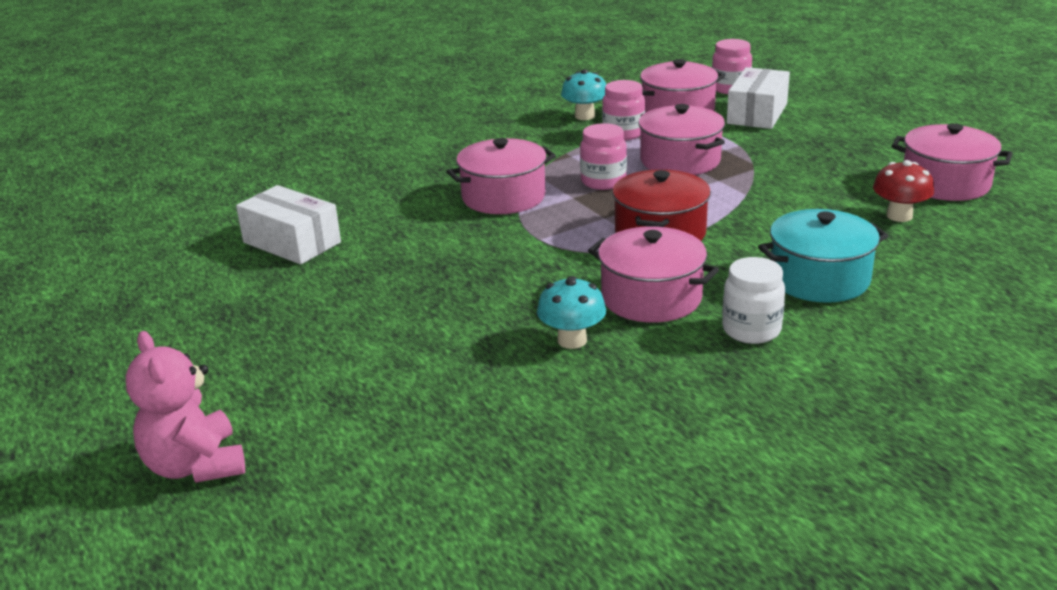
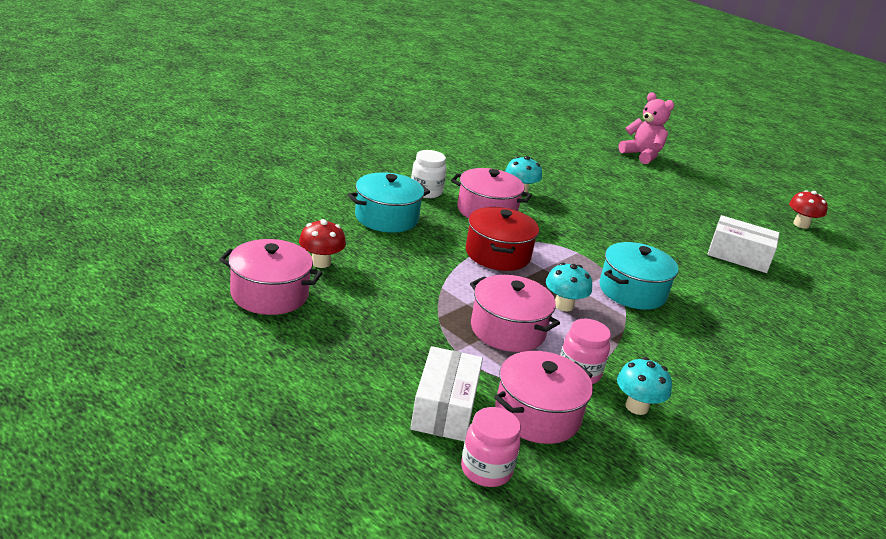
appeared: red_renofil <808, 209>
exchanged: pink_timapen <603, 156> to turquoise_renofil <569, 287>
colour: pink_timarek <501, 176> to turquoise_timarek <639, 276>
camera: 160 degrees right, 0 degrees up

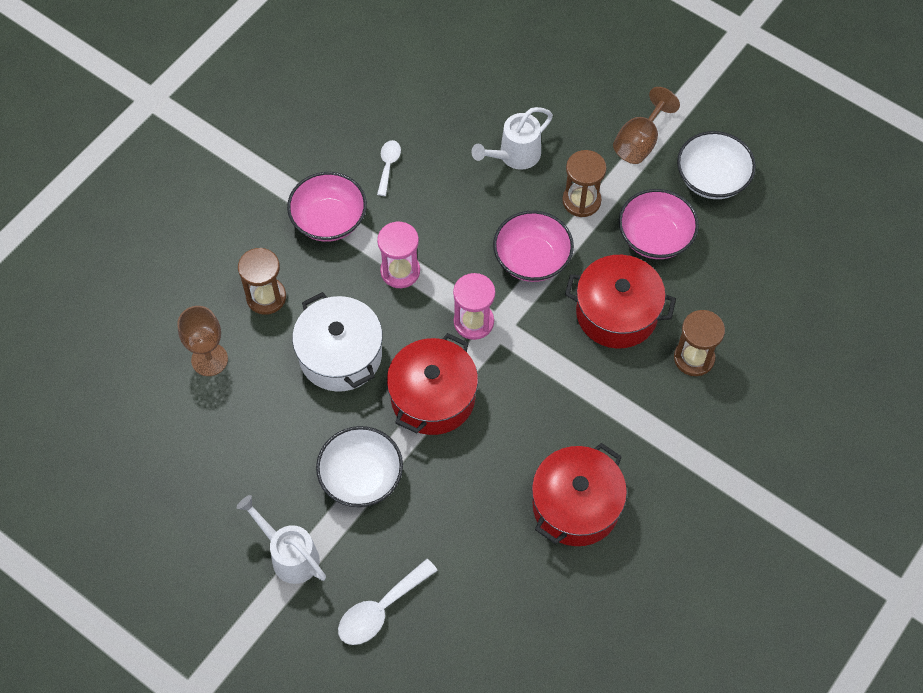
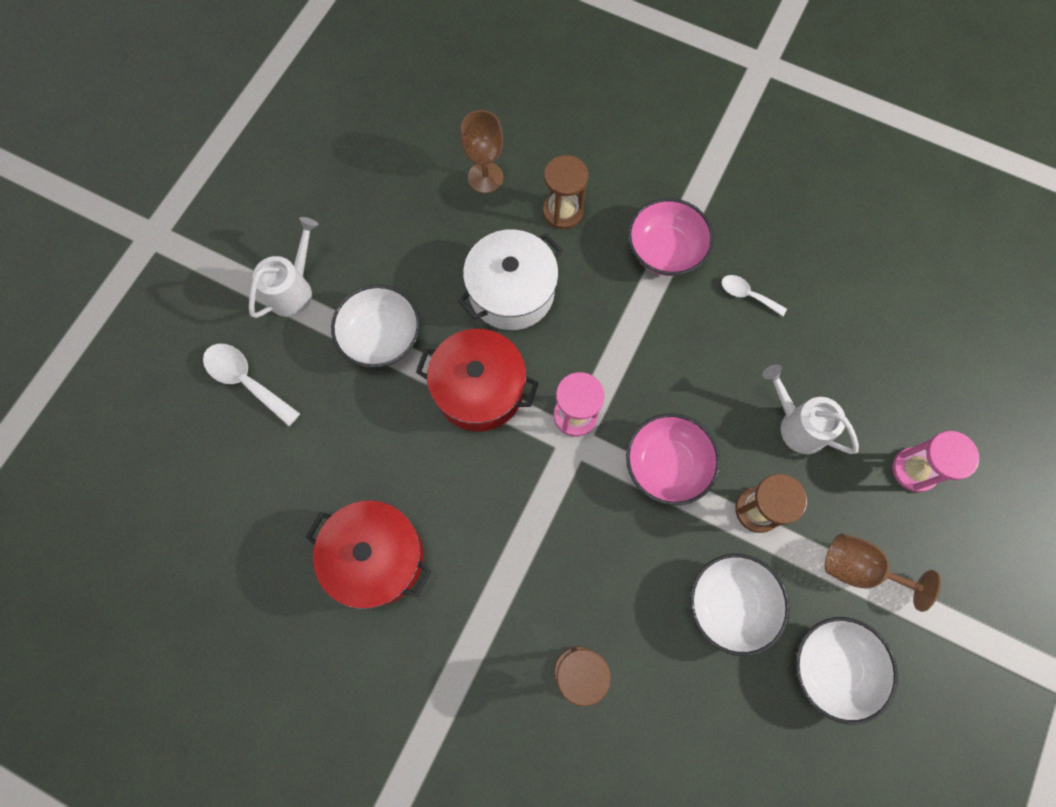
missing: red_timarek <620, 302>
relocated: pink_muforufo <398, 254> to <935, 461>
colour: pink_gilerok <659, 224> to white_gilerok <740, 605>
spun: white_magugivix <389, 168> = <754, 295> 150 degrees counterclockwise
camera: 80 degrees right, 10 degrees up

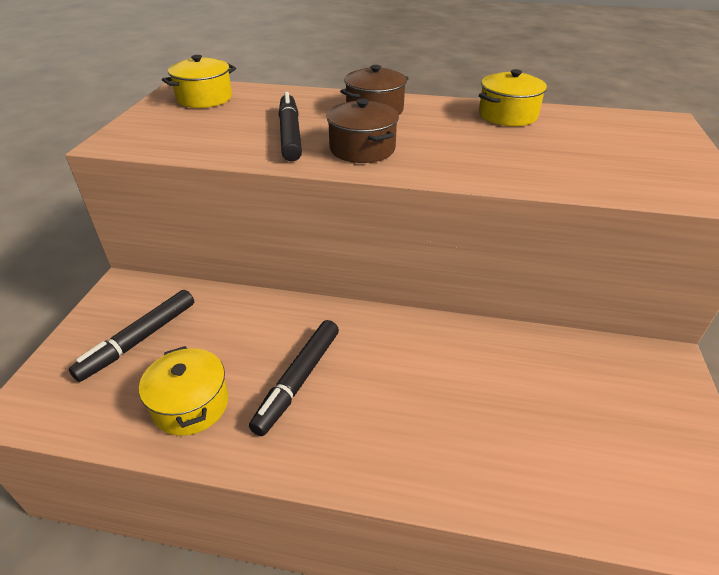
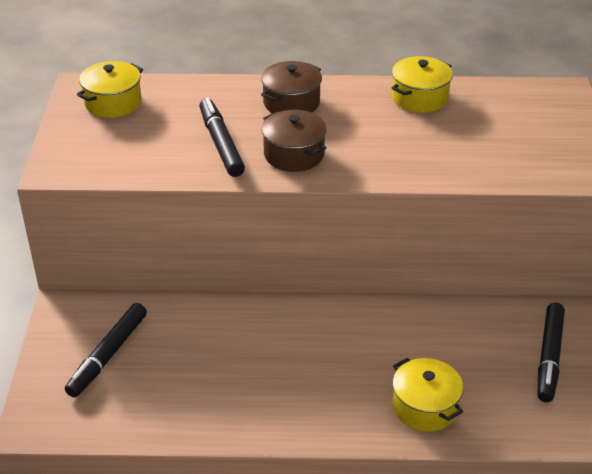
relocated: yellow_timarek <184, 391> to <427, 395>; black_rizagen <294, 378> to <551, 352>
camera: 10 degrees left, 0 degrees up

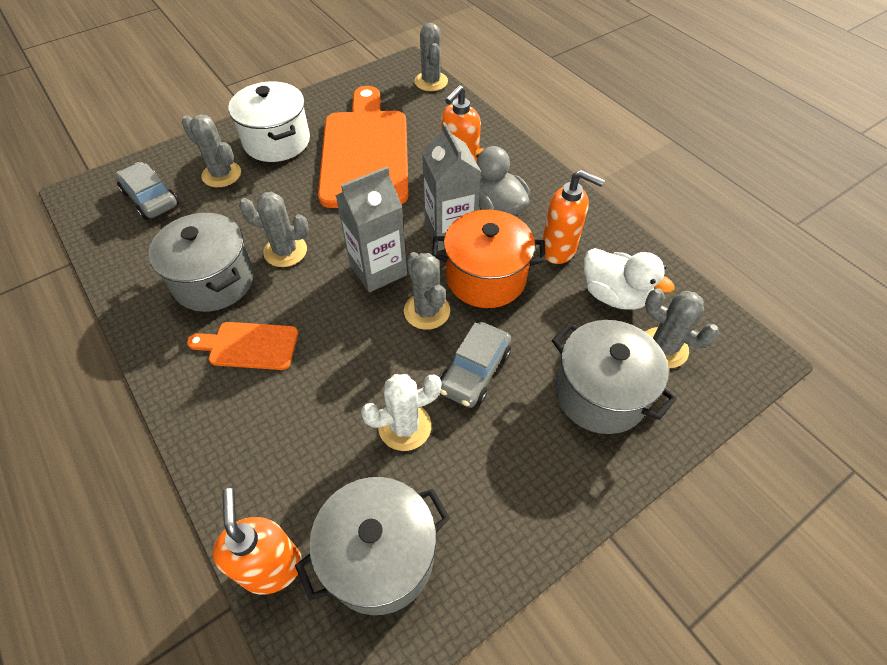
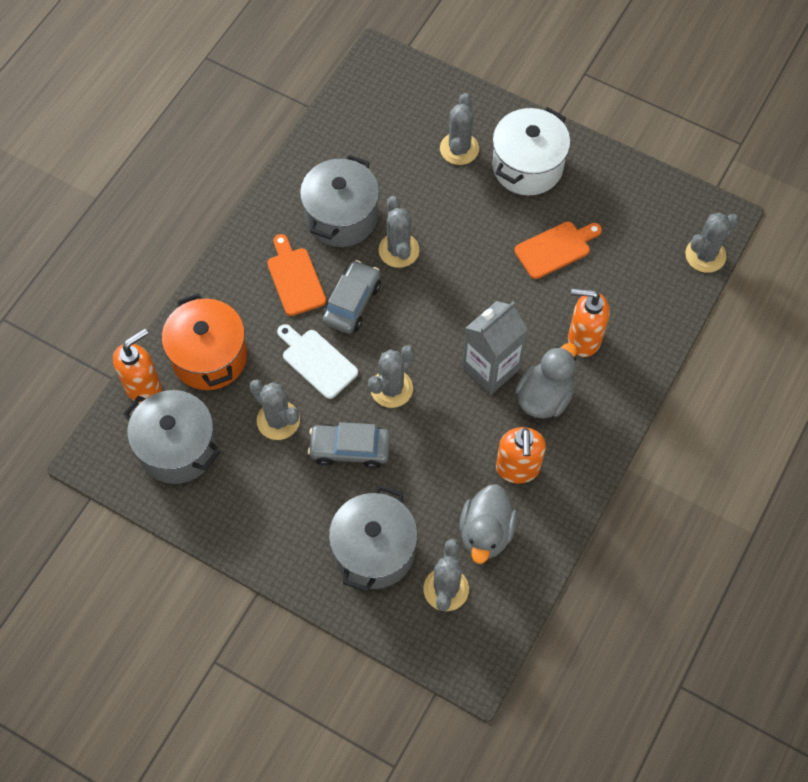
missing: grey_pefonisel <371, 229>
appeared: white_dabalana <317, 361>
relocated: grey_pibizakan <147, 191> to <351, 297>; orange_timarek <489, 259> to <204, 341>
colour: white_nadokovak <401, 412> to grey_nadokovak <275, 409>; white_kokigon <629, 279> to grey_kokigon <488, 524>
size: orange_dabalana <363, 147> = <558, 250> x0.46
camera: 65 degrees right, 10 degrees up

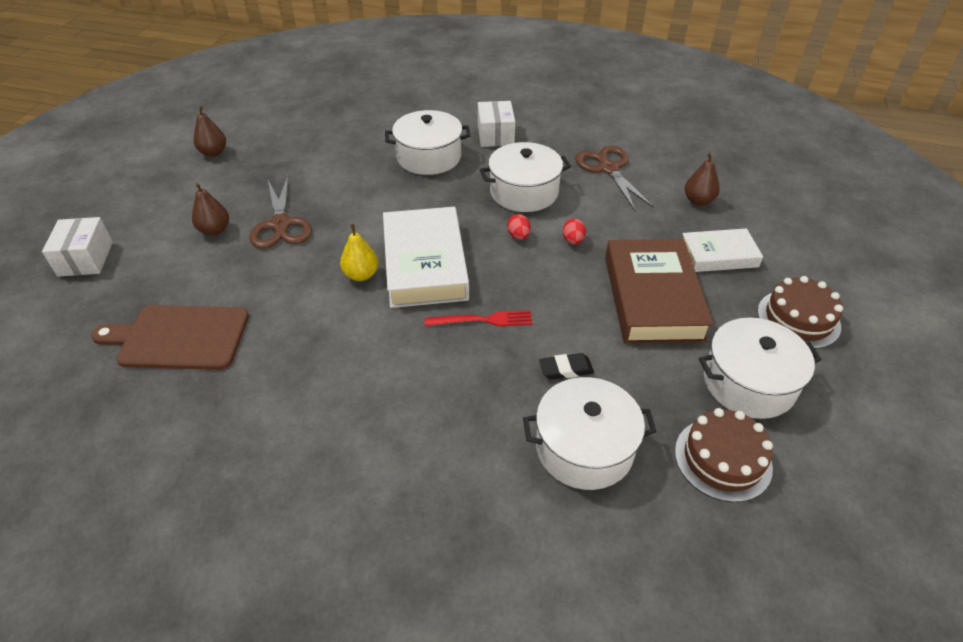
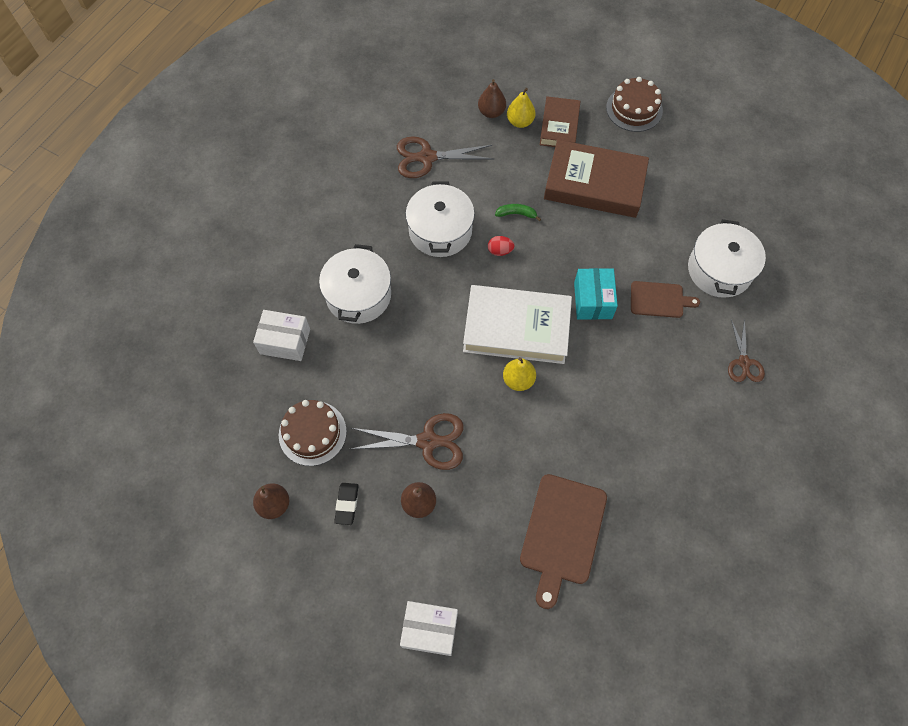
missing: white_timarek <760, 368>
appeared: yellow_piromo <521, 108>; brown_dabalana <665, 299>; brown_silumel <746, 350>
relocated: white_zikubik <496, 124> to <281, 335>; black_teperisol <566, 366> to <346, 504>; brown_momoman <724, 455> to <313, 433>
exchanged: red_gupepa <479, 318> to turquoise_zikubik <596, 294>; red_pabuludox <574, 231> to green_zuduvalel <518, 212>
colour: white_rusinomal <722, 250> to brown_rusinomal <560, 121>
camera: 75 degrees left, 20 degrees up

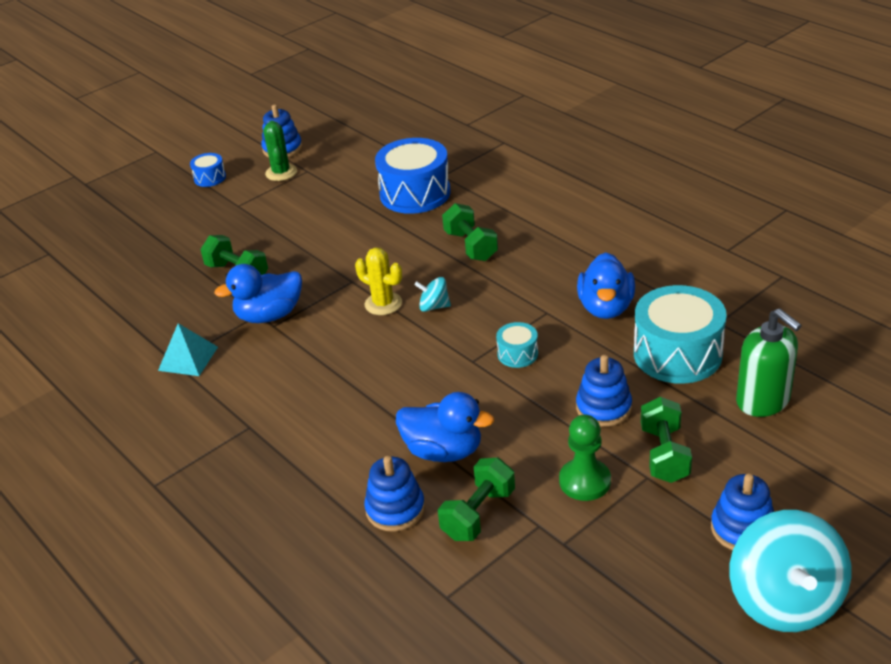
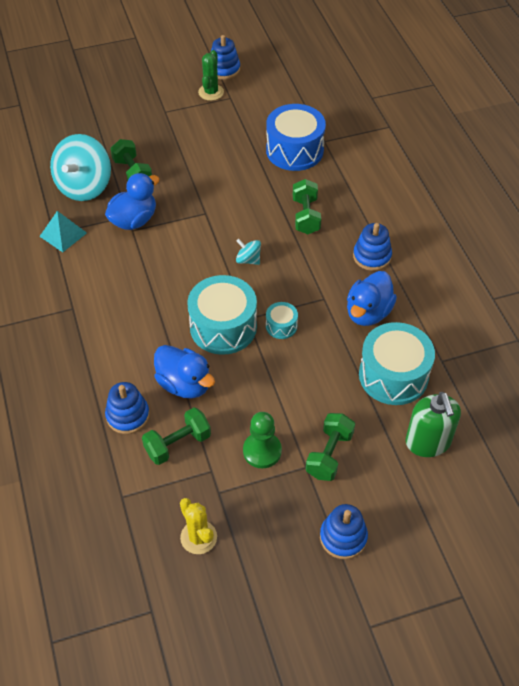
missing: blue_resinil <208, 170>
appeared: turquoise_resinil <222, 315>
relocated: yellow_nadokovak <378, 281> to <198, 526>; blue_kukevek <604, 391> to <372, 247>; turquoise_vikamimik <790, 571> to <80, 167>
spun: blue_kokigon <258, 293> = <132, 201> 135 degrees clockwise
camera: 20 degrees right, 15 degrees up

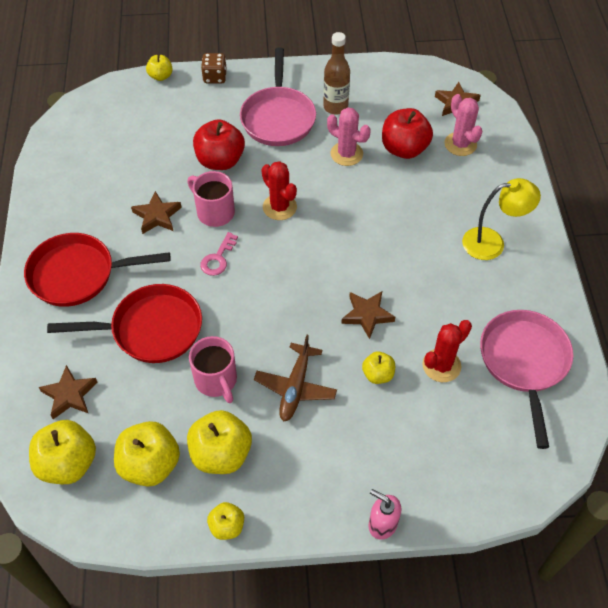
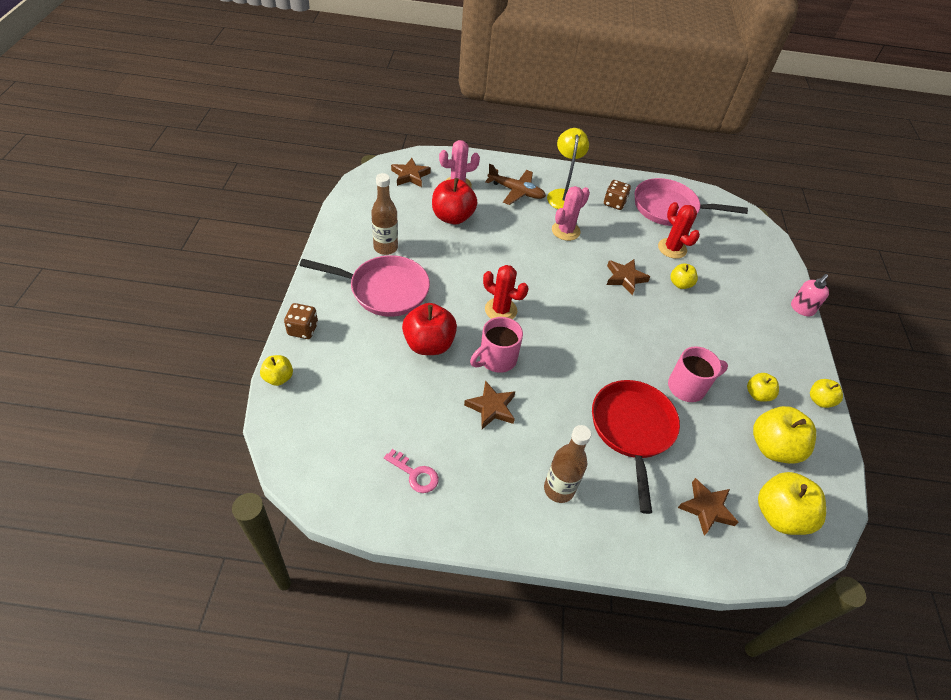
appeared: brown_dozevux <617, 195>
relocated: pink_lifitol <219, 254> to <411, 471>; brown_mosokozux <295, 378> to <515, 184>; pink_nadokovak <349, 136> to <571, 213>
exchanged: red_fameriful <97, 270> to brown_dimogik <567, 464>
spun: red_nadokovak <279, 190> = <505, 292> 60 degrees clockwise
size: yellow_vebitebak <219, 442> = <763, 387> x0.55
camera: 85 degrees left, 5 degrees down

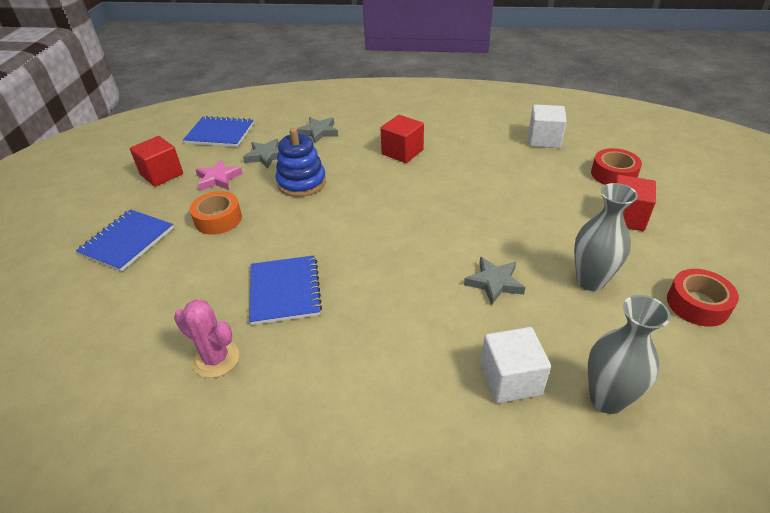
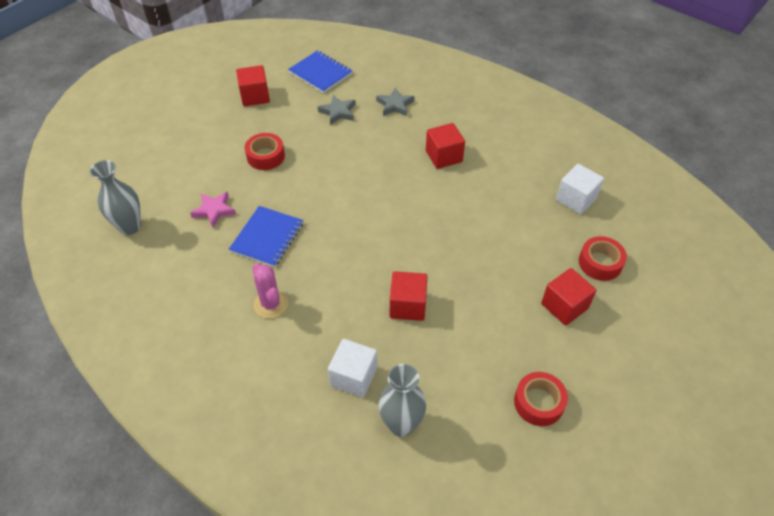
missing: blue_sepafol <125, 240>; blue_kukevek <301, 162>
relocated: pink_nadokovak <206, 338> to <270, 291>; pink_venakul <219, 175> to <213, 209>; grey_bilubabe <606, 237> to <115, 197>
exchanged: grey_venakul <494, 281> to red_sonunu <409, 296>
colour: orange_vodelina <216, 213> to red_vodelina <265, 151>
camera: 30 degrees right, 10 degrees up

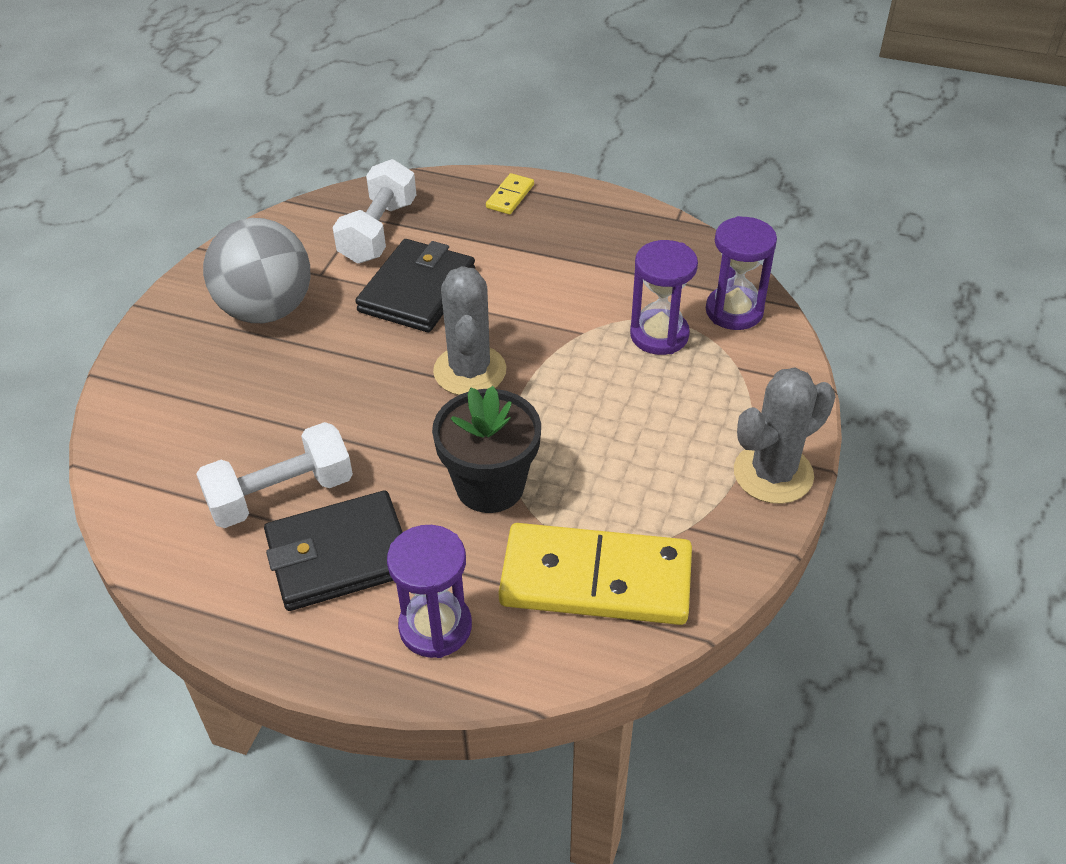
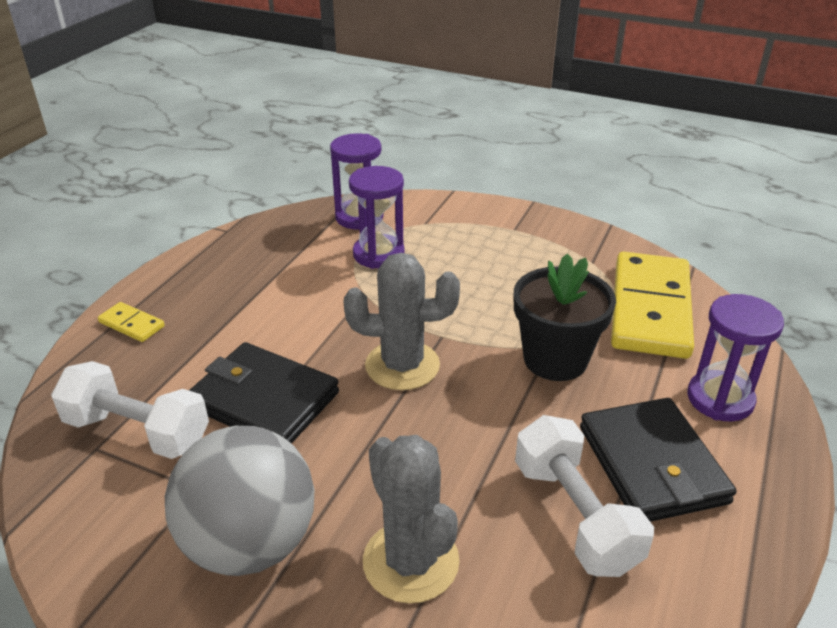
relocated: grey_nadokovak <784, 435> to <411, 519>
camera: 85 degrees left, 10 degrees down

